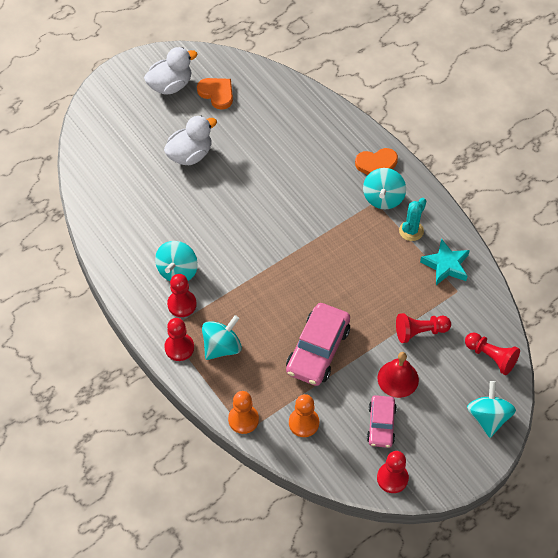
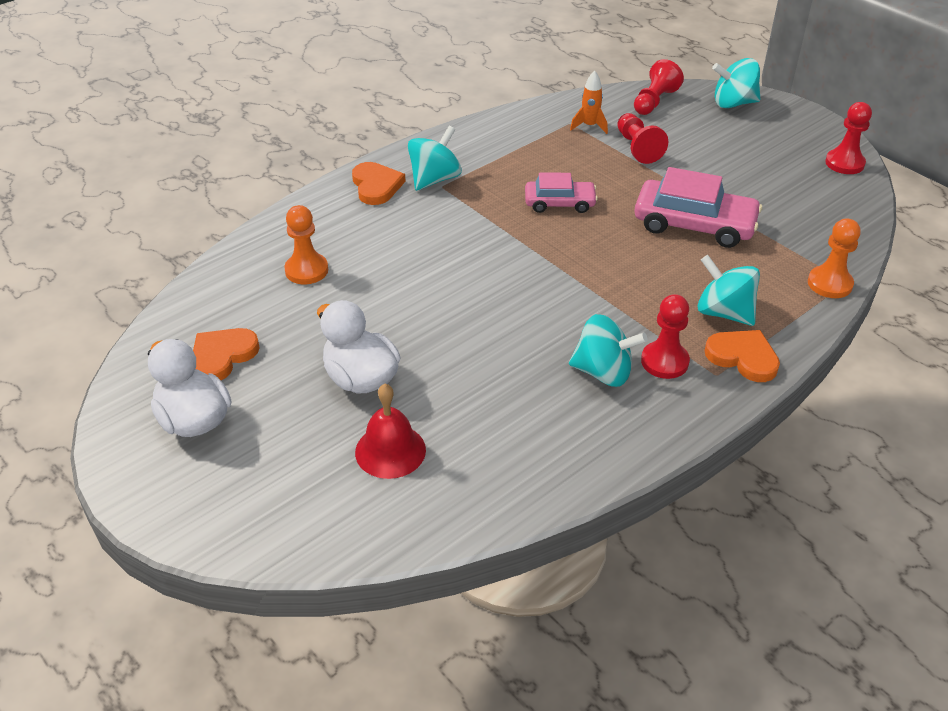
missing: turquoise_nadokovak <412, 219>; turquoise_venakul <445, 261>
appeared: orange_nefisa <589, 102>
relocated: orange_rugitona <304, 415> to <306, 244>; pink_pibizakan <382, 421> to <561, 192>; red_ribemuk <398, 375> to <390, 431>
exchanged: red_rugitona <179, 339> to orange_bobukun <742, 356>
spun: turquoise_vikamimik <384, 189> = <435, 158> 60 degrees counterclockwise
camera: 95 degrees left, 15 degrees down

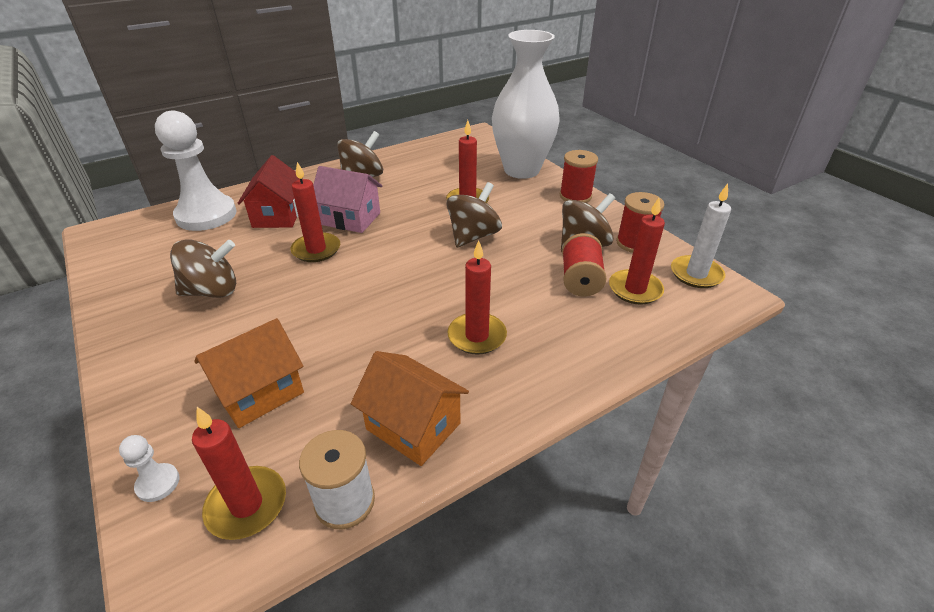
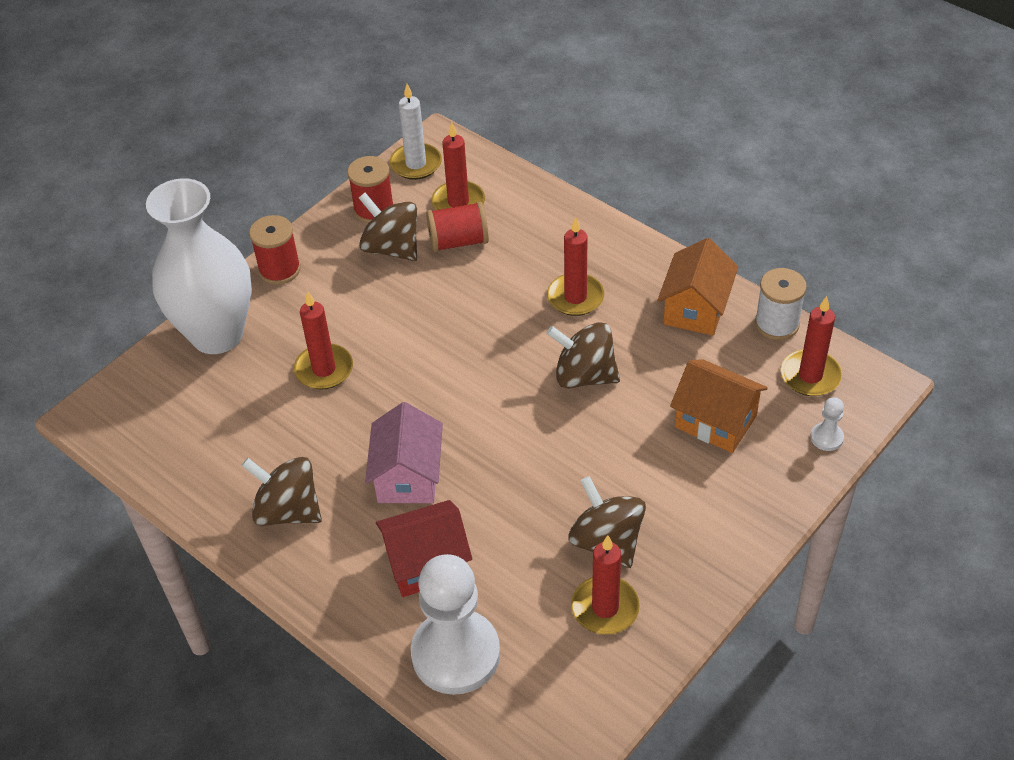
relocated: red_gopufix <315, 212> to <605, 585>; brown_vikamimik <474, 215> to <583, 355>
camera: 105 degrees left, 10 degrees up

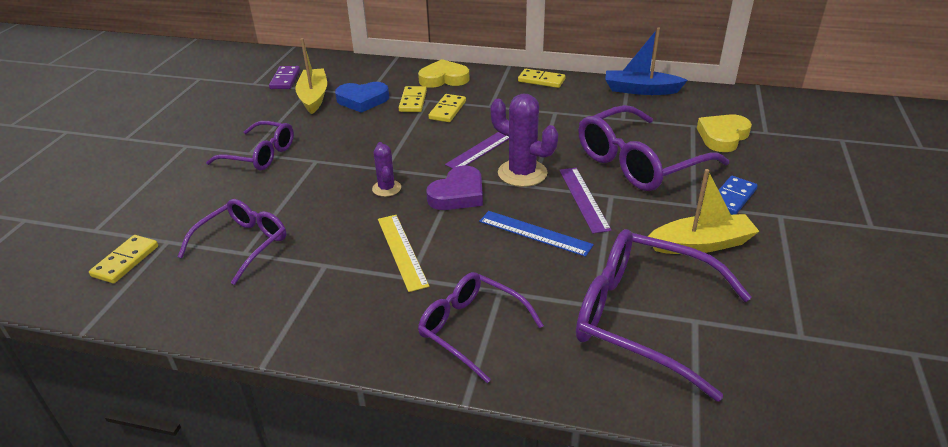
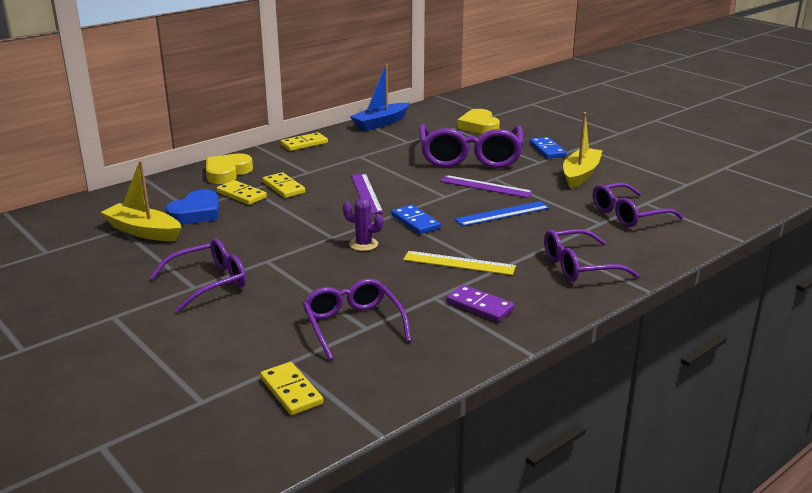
missing: purple_nadokovak <524, 140>
relocated: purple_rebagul <284, 77> to <480, 303>
exchanged: purple_bobukun <454, 187> to blue_rebagul <416, 219>
size: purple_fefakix <663, 315> = <638, 205> x0.62
camera: 55 degrees left, 10 degrees down

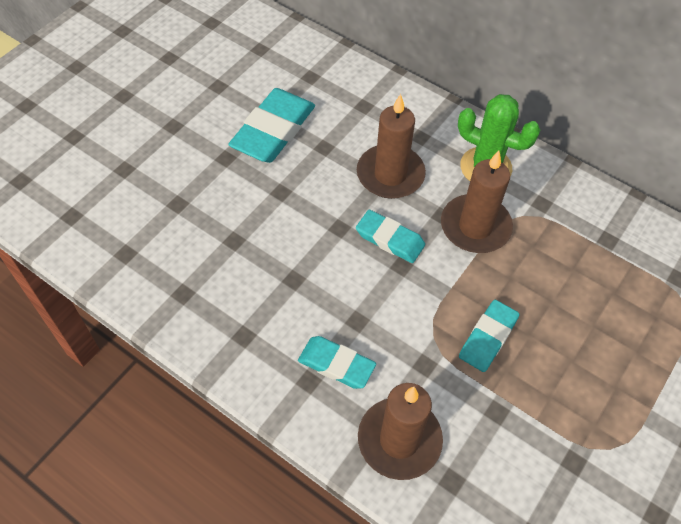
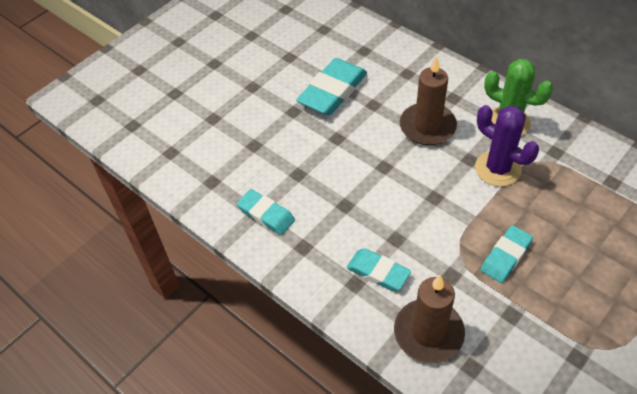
relocated: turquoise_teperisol <390, 236> to <266, 212>
exchanged: brown_gopufix <477, 201> to purple_nadokovak <507, 145>
camera: 10 degrees right, 5 degrees down

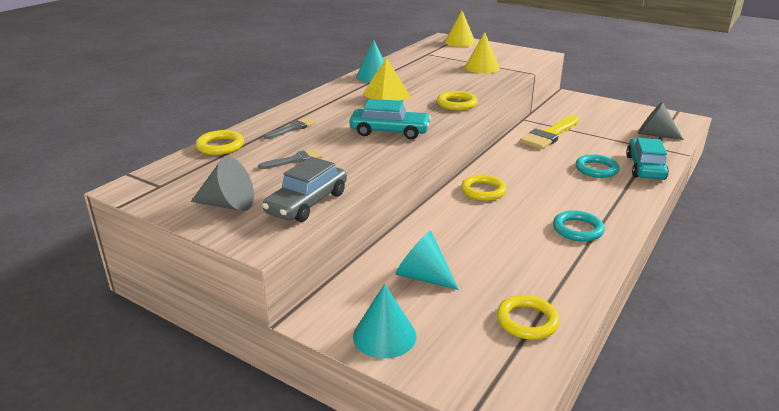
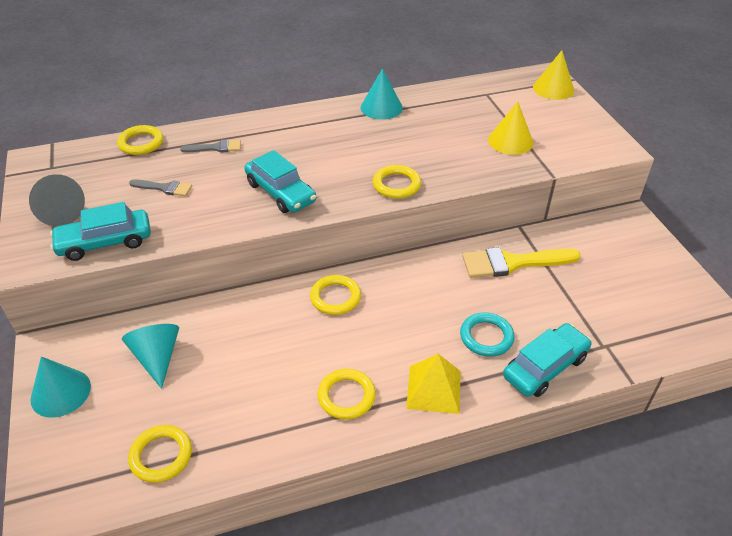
missing: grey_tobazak <661, 121>
relocated: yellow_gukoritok <386, 79> to <433, 384>
colour: grey_pibizakan <304, 189> to turquoise_pibizakan <100, 231>; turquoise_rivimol <579, 226> to yellow_rivimol <346, 394>
camera: 40 degrees right, 15 degrees up

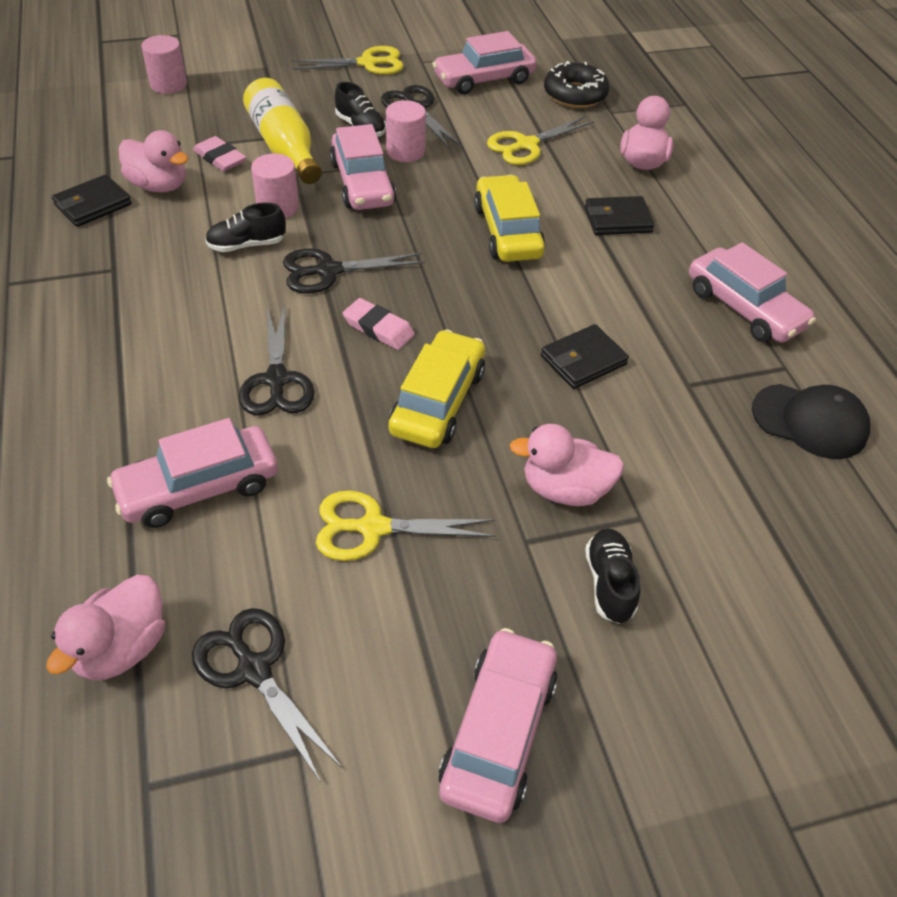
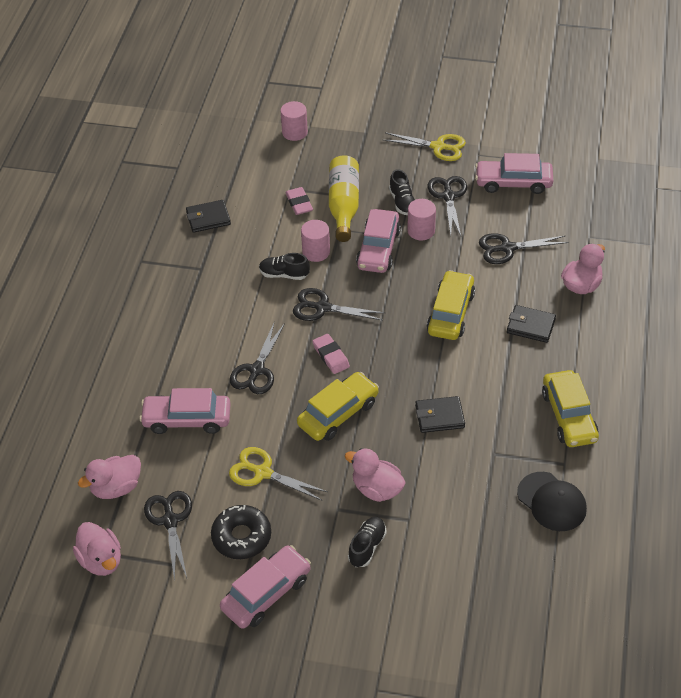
relocated: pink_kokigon <153, 161> to <97, 549>; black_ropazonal <577, 84> to <241, 532>
colour: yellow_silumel <541, 140> to black_silumel <523, 248>; pink_pibizakan <752, 292> to yellow_pibizakan <570, 408>
camera: 30 degrees right, 0 degrees up

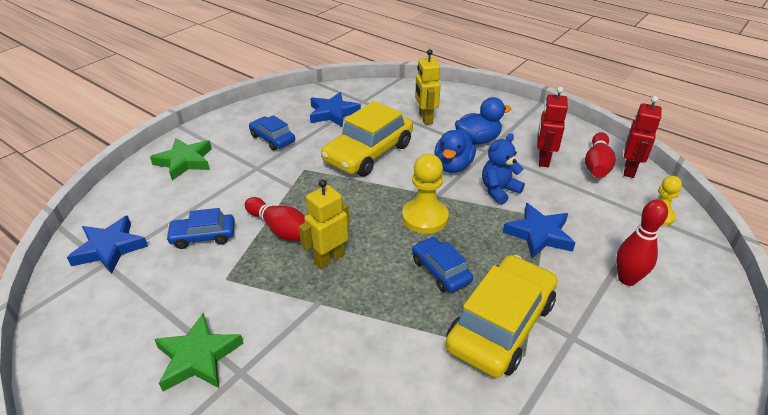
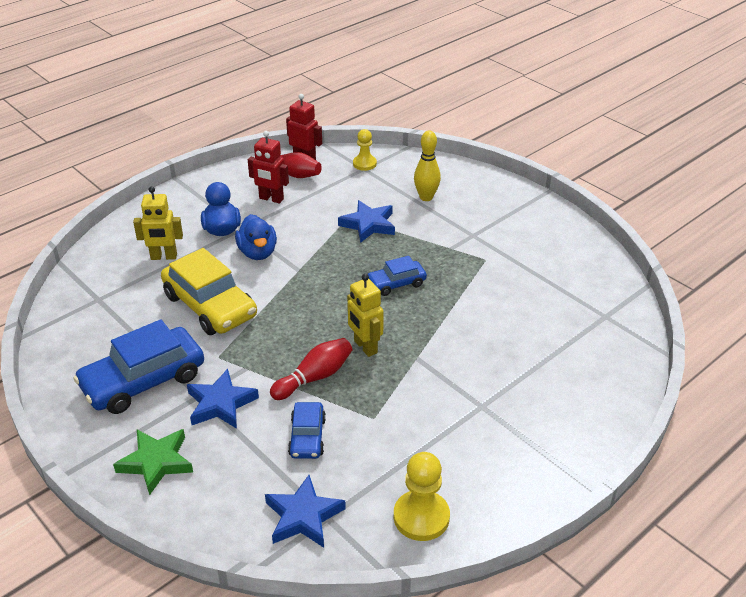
missing: green_venakul <199, 352>; yellow_pibizakan <501, 316>; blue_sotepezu <503, 169>
relocated: blue_venakul <335, 109> to <223, 399>; yellow_rugitona <425, 194> to <422, 496>
colour: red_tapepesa <642, 242> to yellow_tapepesa <427, 165>
spun: blue_kokigon <455, 150> = <256, 237> 45 degrees clockwise
size: blue_pibizakan <272, 132> = <138, 366> x1.86
camera: 80 degrees left, 0 degrees up

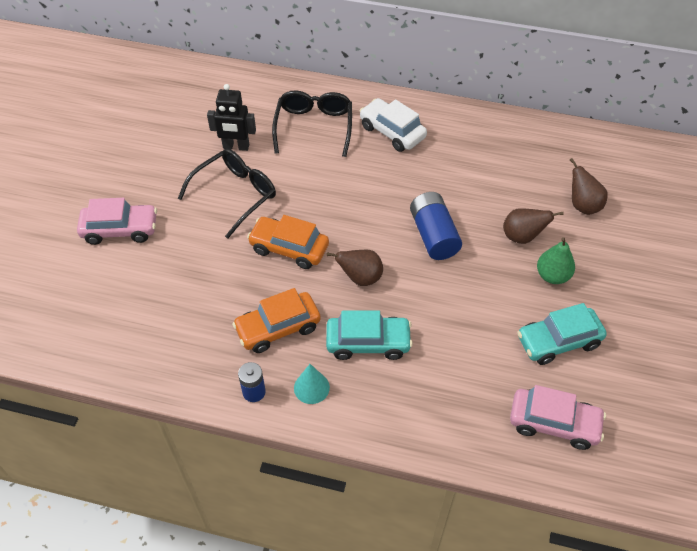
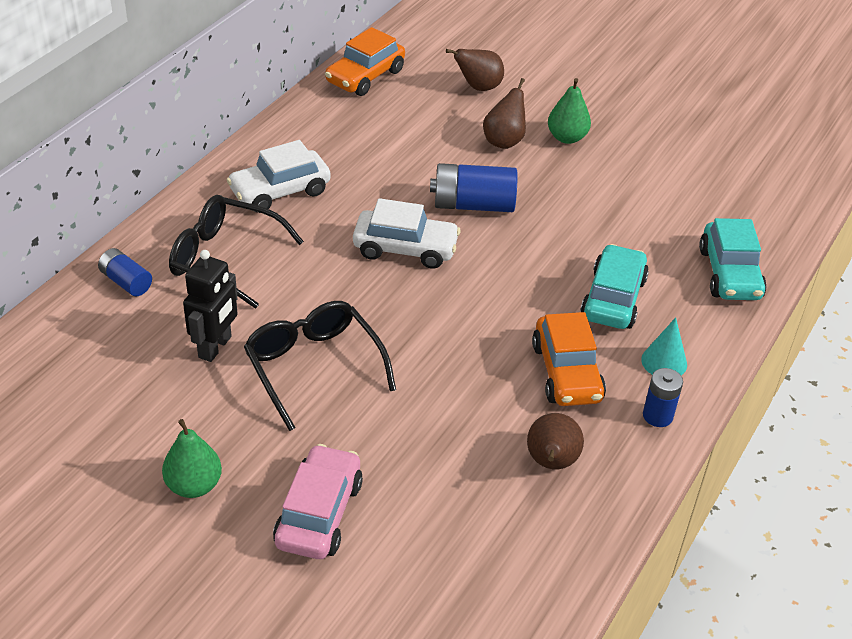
missing: pink_pibizakan <558, 417>
appeared: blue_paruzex <125, 272>; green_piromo <192, 458>; white_pibizakan <406, 233>
relocated: orange_pibizakan <288, 242> to <365, 61>; brown_piromo <355, 267> to <555, 441>; turquoise_pibizakan <562, 334> to <732, 259>
camera: 75 degrees left, 10 degrees down

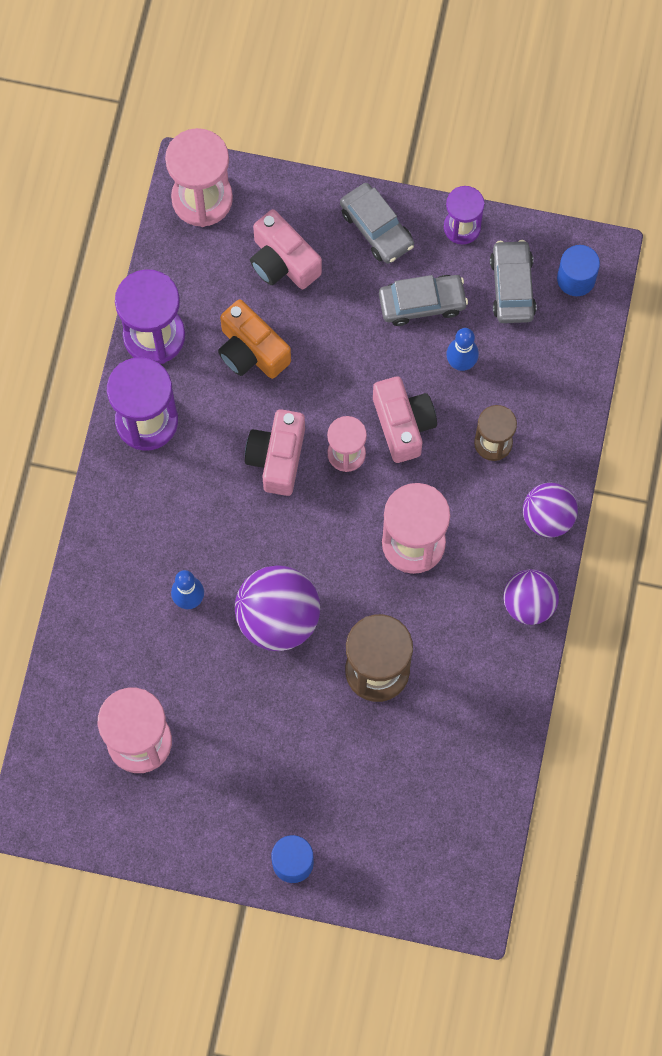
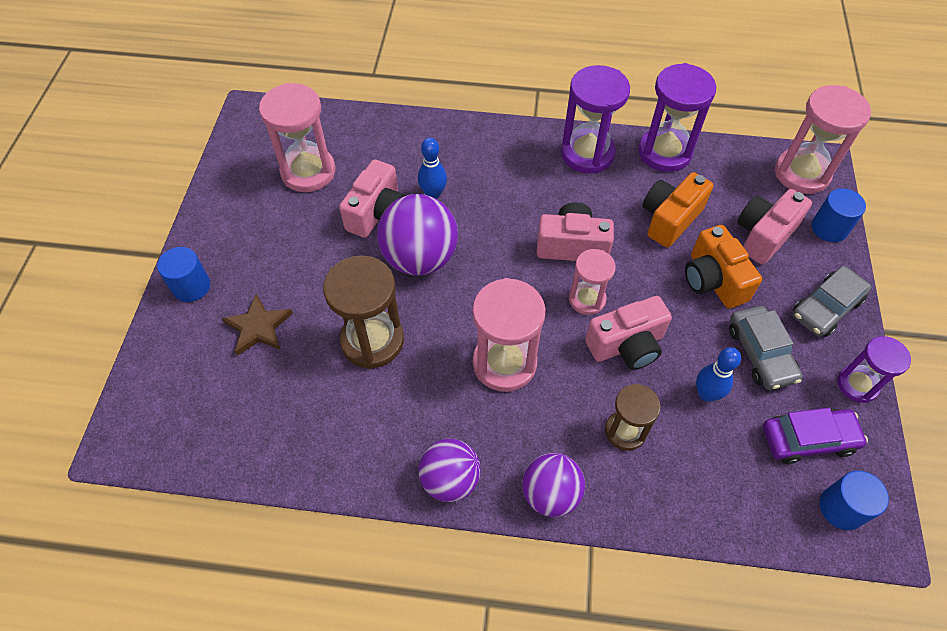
appeared: brown_venakul <257, 325>; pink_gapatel <372, 198>; orange_gapatel <723, 267>; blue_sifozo <839, 215>
colour: grey_pibizakan <513, 281> to purple_pibizakan <815, 436>
camera: 85 degrees right, 15 degrees down

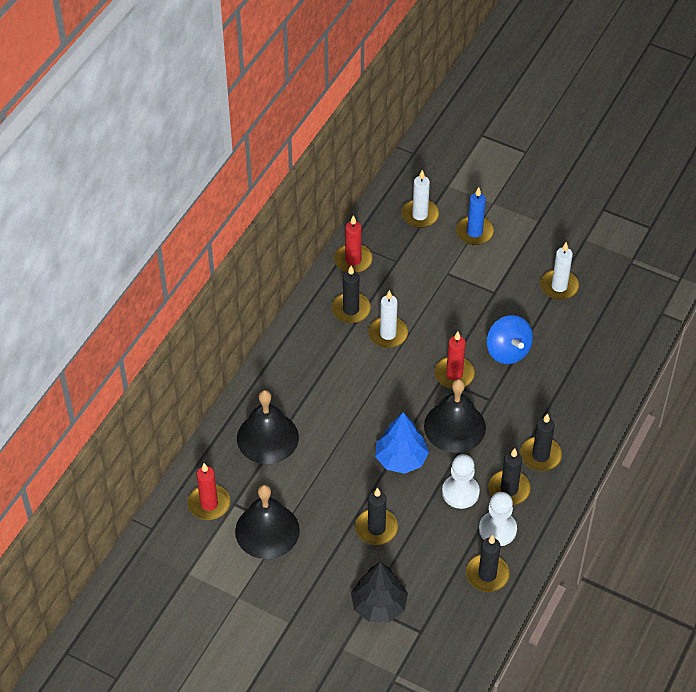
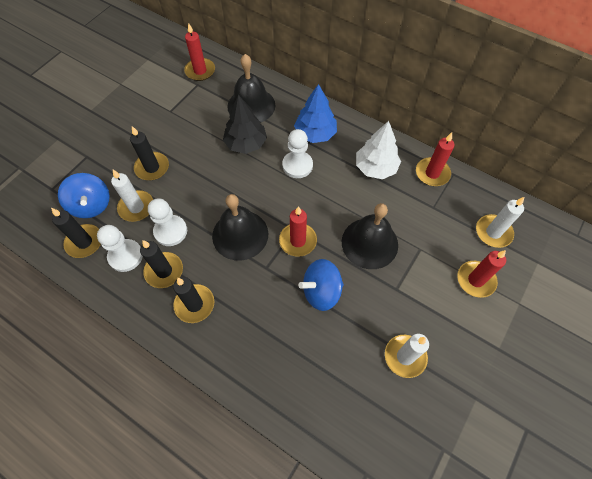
appeared: blue_vikamimik <84, 195>; white_rugitona <297, 153>
relocated: black_ribemuk <267, 521> to <370, 236>; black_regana <379, 592> to <245, 124>; white_gopufix <388, 319> to <132, 196>; blue_regana <402, 443> to <315, 113>
exchanged: black_gopufix <351, 294> to white_regana <378, 150>
colour: blue_gopufix <475, 216> to red_gopufix <481, 274>
camera: 95 degrees right, 10 degrees up

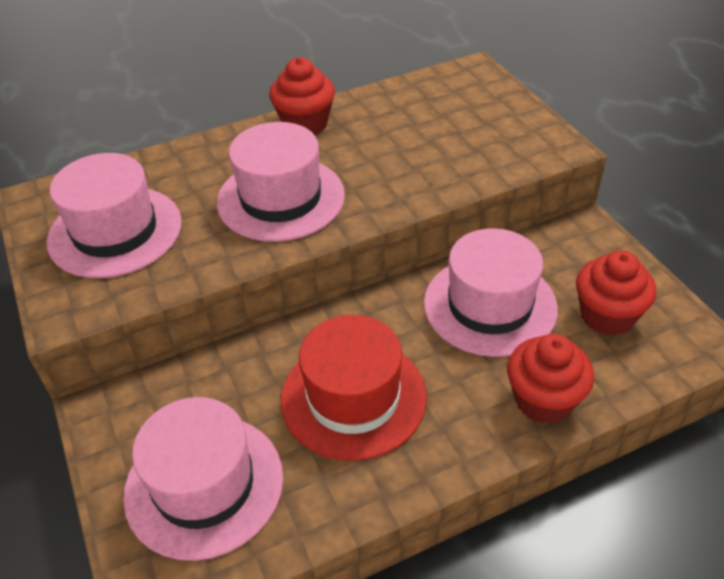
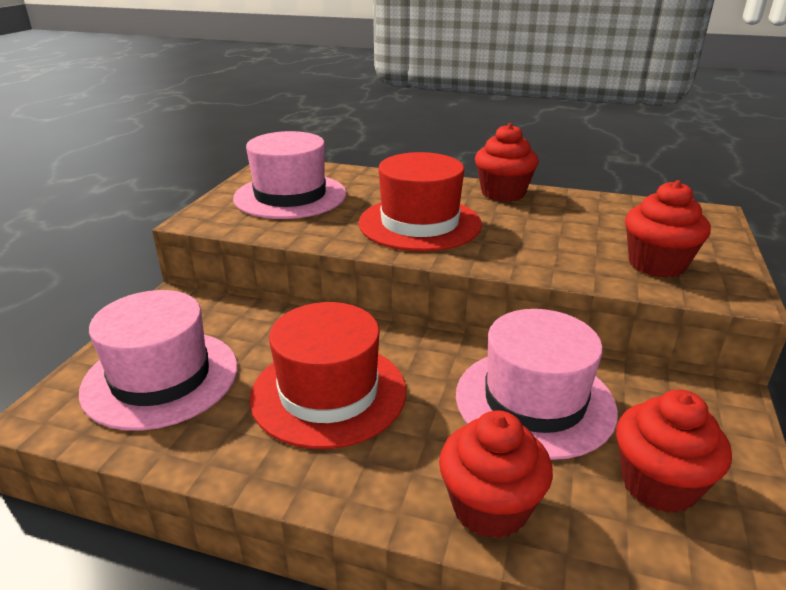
appeared: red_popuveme <668, 229>
colour: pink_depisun <281, 182> to red_depisun <420, 201>
camera: 40 degrees right, 15 degrees down

